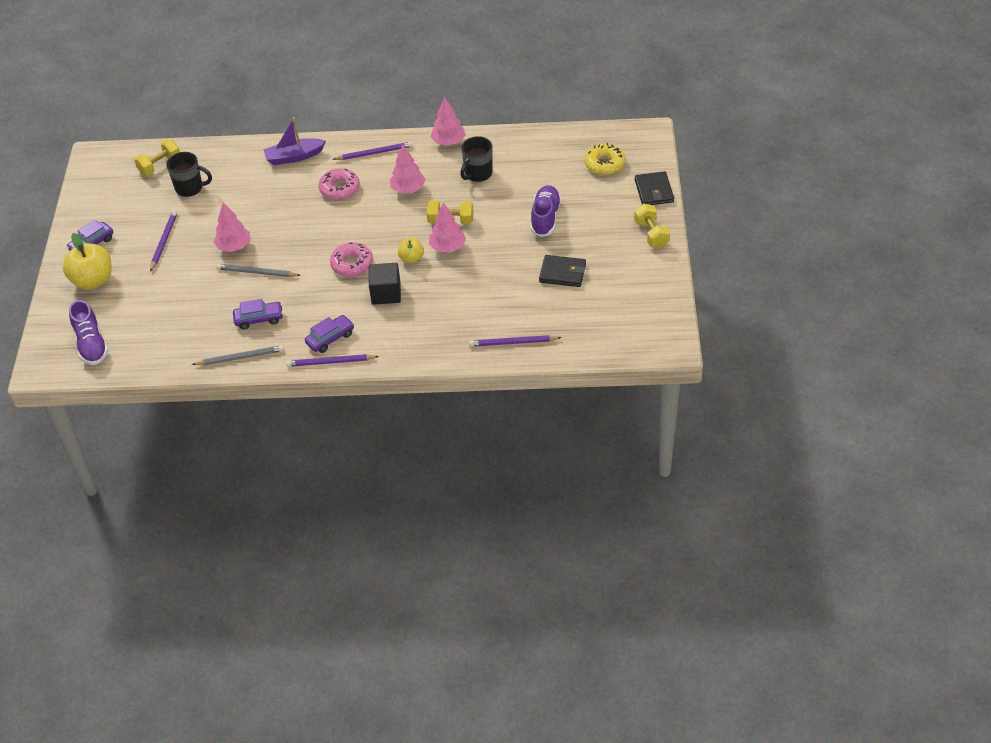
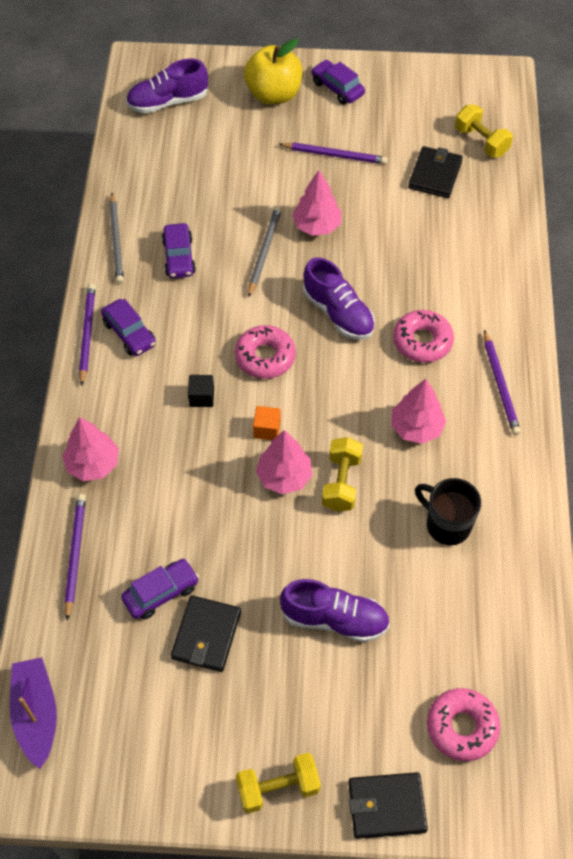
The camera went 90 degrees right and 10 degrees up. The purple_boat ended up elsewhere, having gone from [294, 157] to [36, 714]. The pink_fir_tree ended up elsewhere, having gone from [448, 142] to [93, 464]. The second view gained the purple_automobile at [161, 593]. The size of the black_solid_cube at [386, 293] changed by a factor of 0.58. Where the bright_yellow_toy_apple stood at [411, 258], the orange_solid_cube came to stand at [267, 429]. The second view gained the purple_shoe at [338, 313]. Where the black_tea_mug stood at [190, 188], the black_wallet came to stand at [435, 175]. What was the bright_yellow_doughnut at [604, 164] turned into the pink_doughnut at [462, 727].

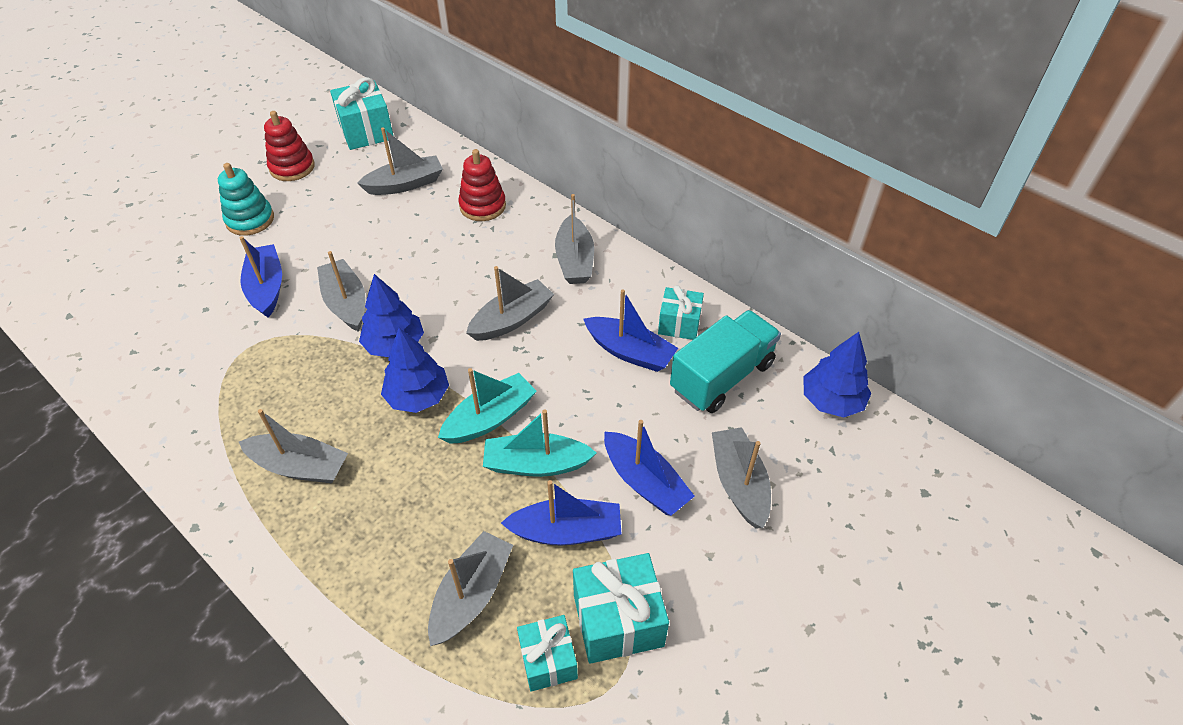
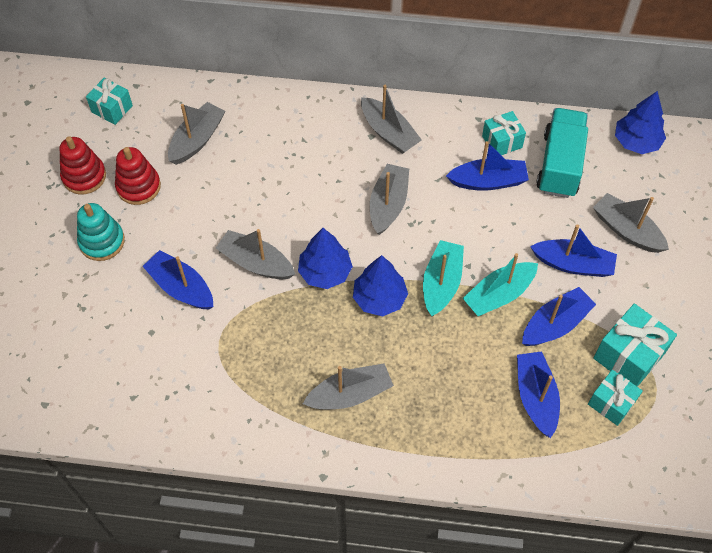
The camera went 35 degrees left and 10 degrees up. The size of the aqua_gift at [366, 131] changed by a factor of 0.65. The scarlet_stacking_toy ended up elsewhere, having gone from [482, 206] to [138, 186]. What was the ash-grey_boat at [471, 594] turned into the royal_blue_boat at [535, 397].

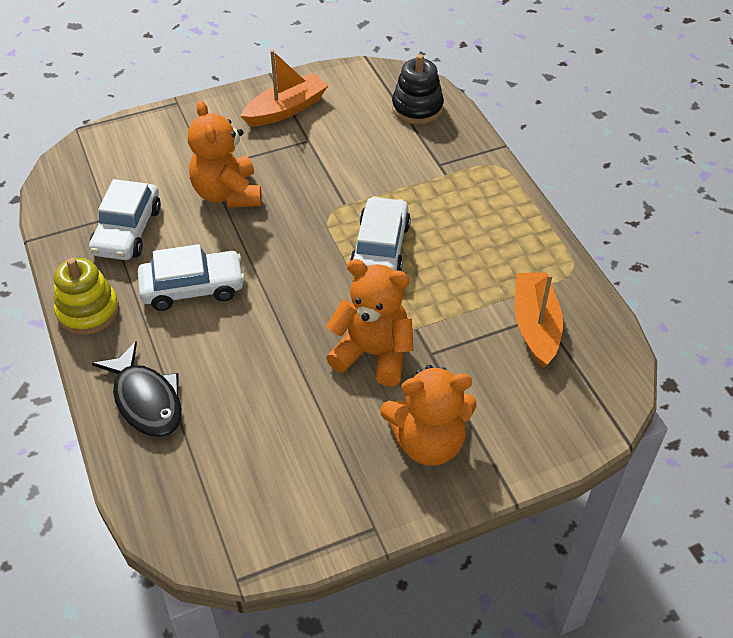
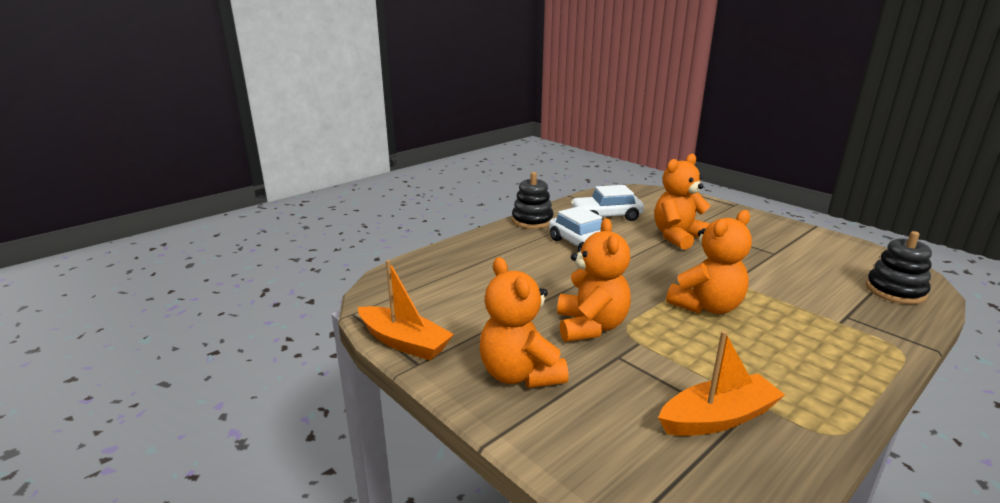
The camera went 70 degrees right and 25 degrees down. The orange_boat ended up elsewhere, having gone from [286, 109] to [404, 342]. What was the bright_yellow_stacking_toy at [88, 311] turned into the black_stacking_toy at [532, 221]. Where the white_automobile stood at [380, 247], the orange_teddy_bear came to stand at [706, 306]. The second view lost the black_toy_fish at [146, 400].

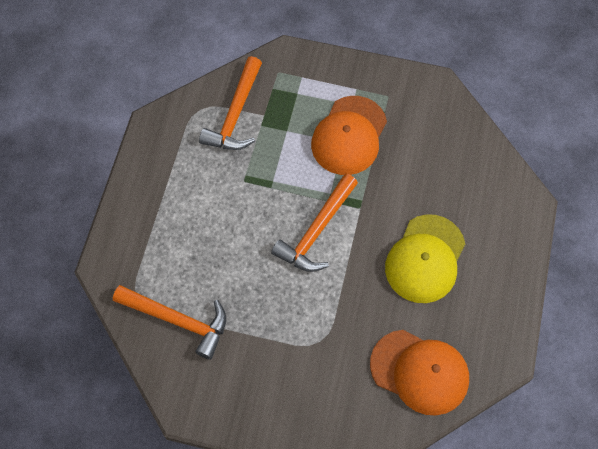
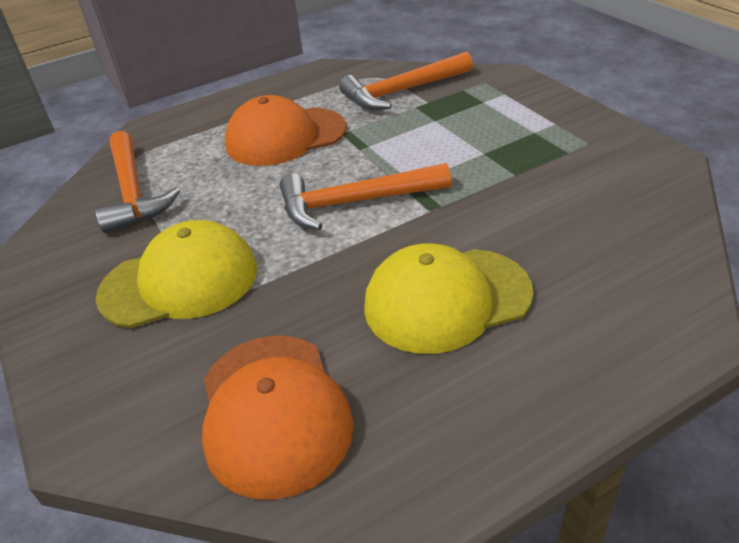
The camera went 50 degrees right and 25 degrees down. The second view gained the bright_yellow_baseball_cap at [180, 281]. The orange_baseball_cap ended up elsewhere, having gone from [349, 136] to [285, 137].

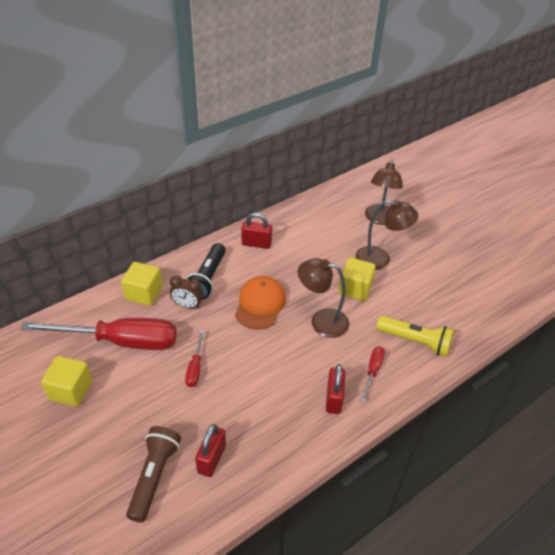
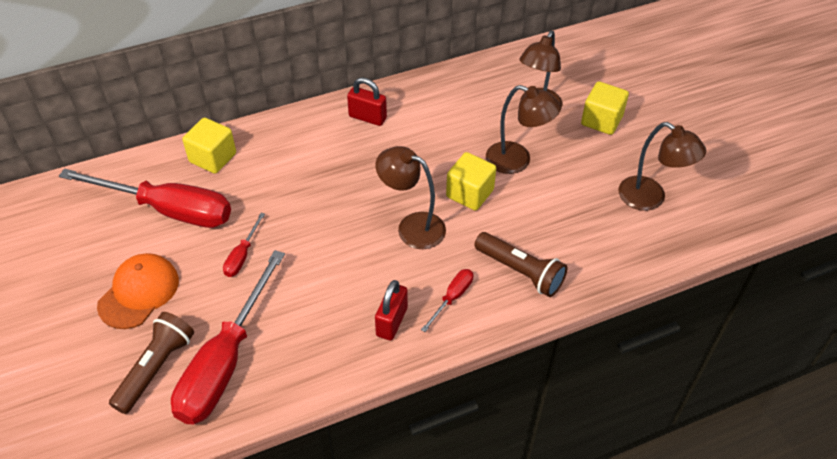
The camera went 15 degrees right and 5 degrees up. The orange_baseball_cap ended up elsewhere, having gone from [260, 304] to [139, 292]. Where the scarlet_small_lock stood at [211, 459], the scarlet_hand_screwdriver came to stand at [225, 362]. What was the bright_yellow_torch at [415, 341] turned into the russet_torch at [520, 271]. The bright_yellow_solid_cube ended up elsewhere, having gone from [71, 390] to [601, 120]. The second view gained the russet_lamp at [650, 199]. The second view lost the russet_clock at [187, 305]. The second view lost the black_torch at [207, 278].

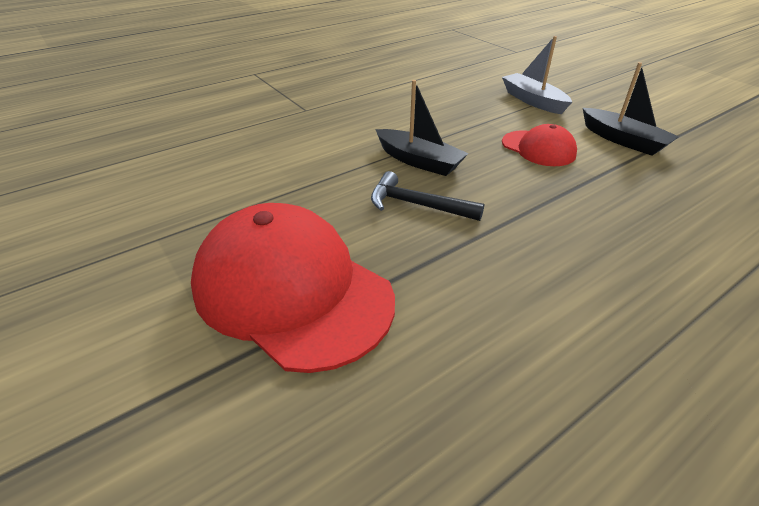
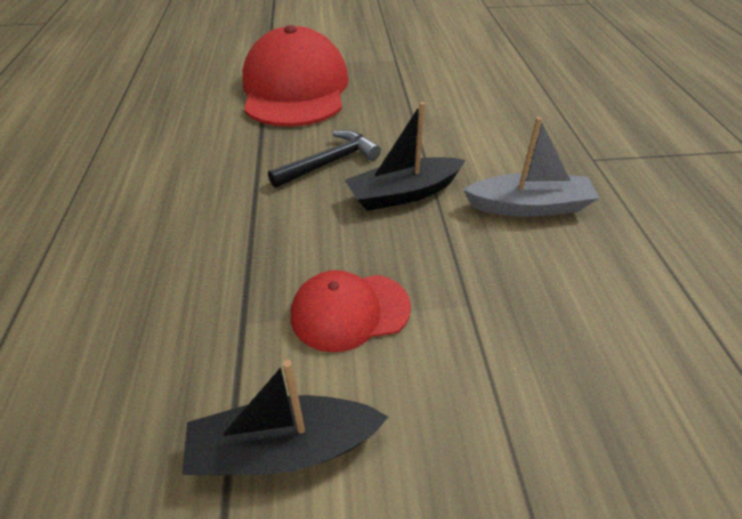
The camera went 120 degrees right and 5 degrees up. The scarlet_baseball_cap at [292, 290] ended up facing another way, 75 degrees counterclockwise from before. The ash-grey_boat ended up elsewhere, having gone from [533, 101] to [529, 206].

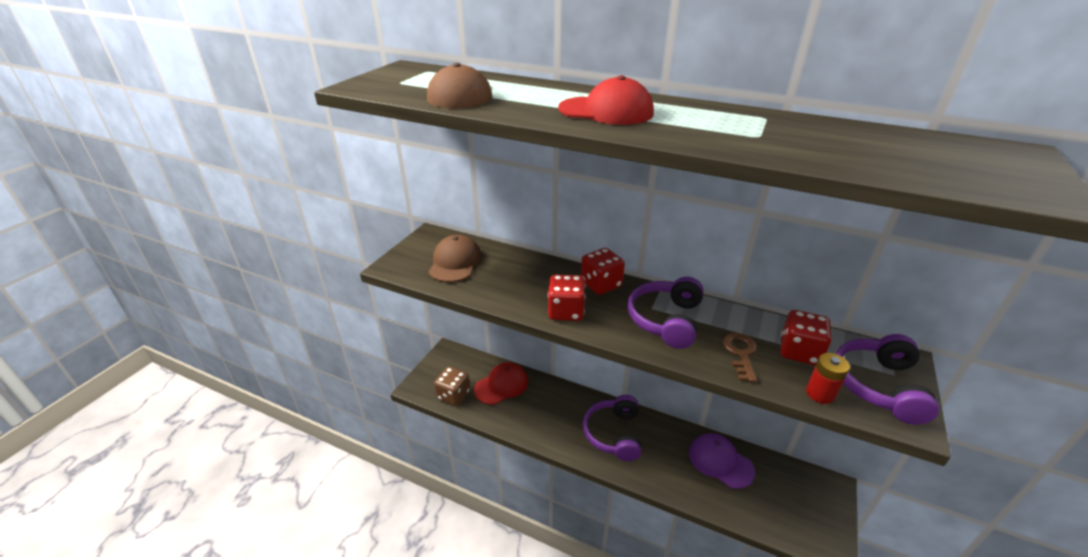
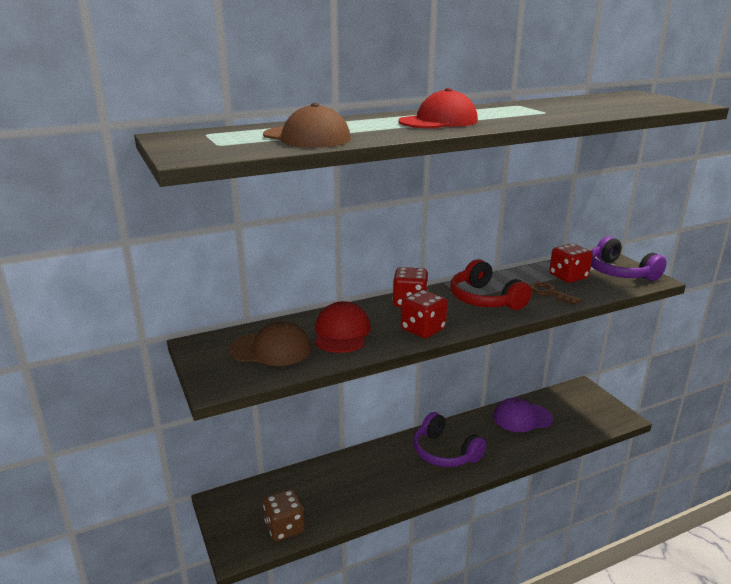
The camera went 50 degrees left and 10 degrees down. The russet_baseball_cap at [455, 262] ended up facing another way, 135 degrees clockwise from before. The scarlet_baseball_cap ended up elsewhere, having gone from [501, 385] to [342, 332]. What was the purple_over-ear_headphones at [666, 320] turned into the scarlet_over-ear_headphones at [485, 299]. The second view lost the scarlet_AA_battery at [820, 394].

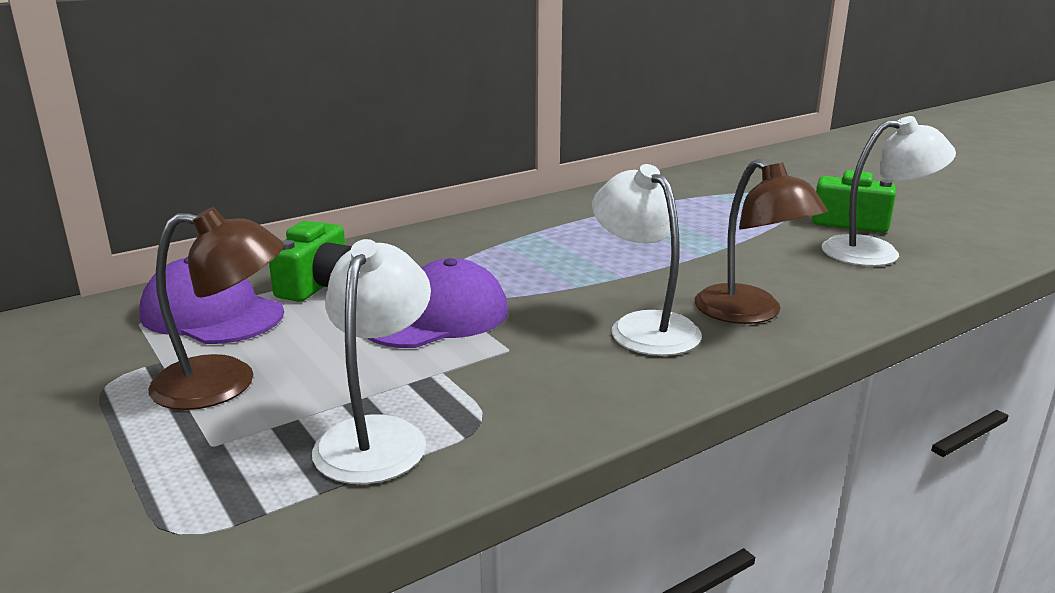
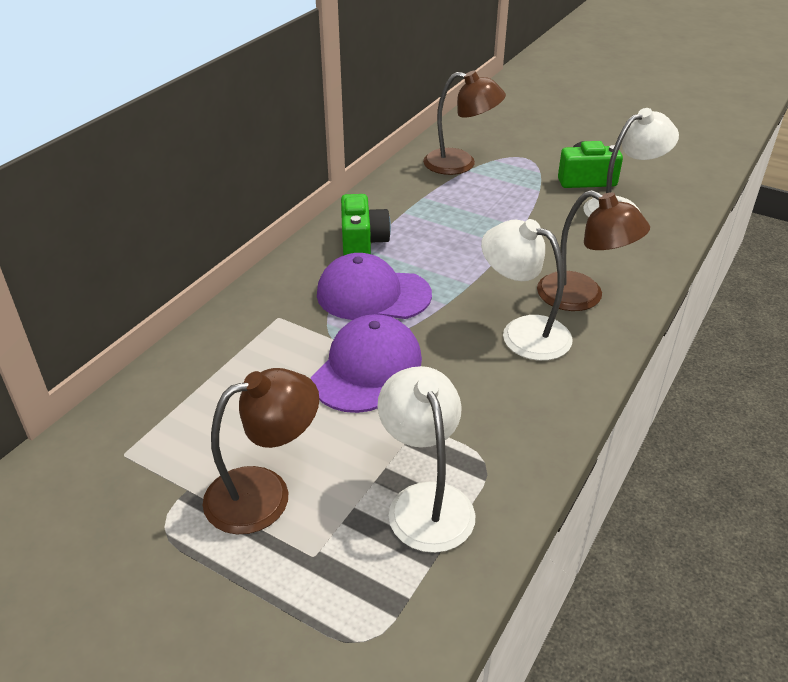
The camera went 25 degrees left and 15 degrees up. The purple_baseball_cap ended up elsewhere, having gone from [212, 313] to [373, 294]. The leaf-green_compact_camera ended up elsewhere, having gone from [319, 286] to [362, 242]. The second view gained the russet_lamp at [460, 164].

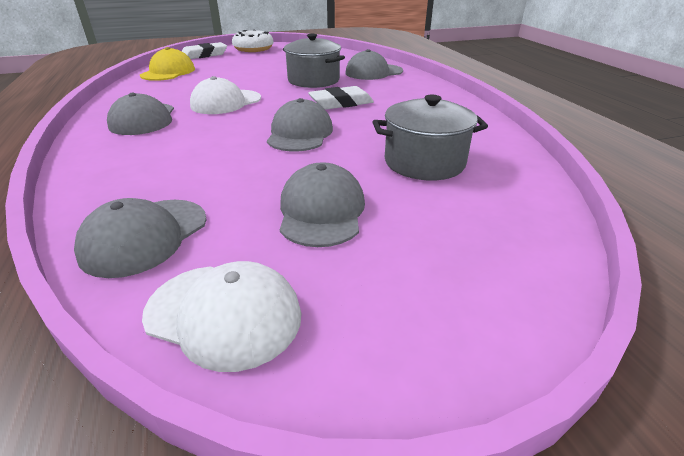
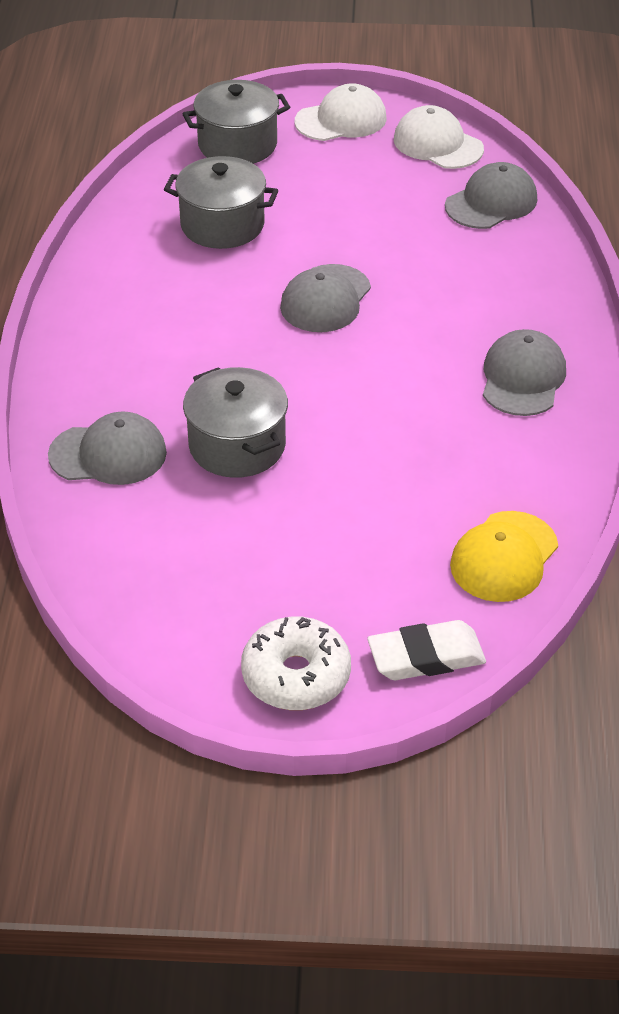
The camera went 160 degrees left and 10 degrees up. The second view gained the ash-grey_stockpot at [237, 144]. The white_baseball_cap ended up elsewhere, having gone from [226, 102] to [341, 120]. The second view lost the ash-grey_baseball_cap at [321, 211]. The second view lost the white_gum_eraser at [341, 103].

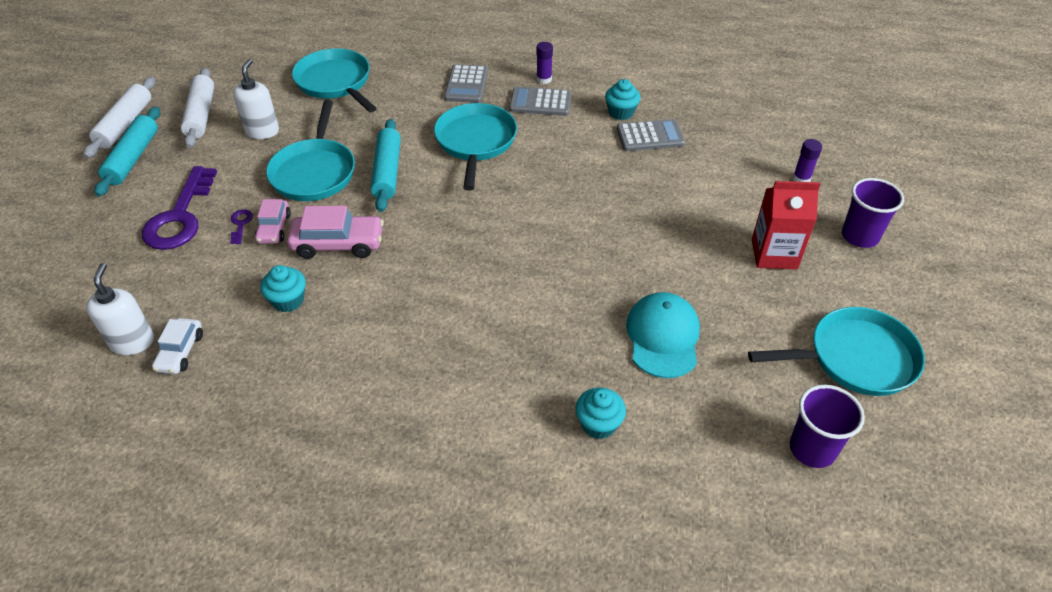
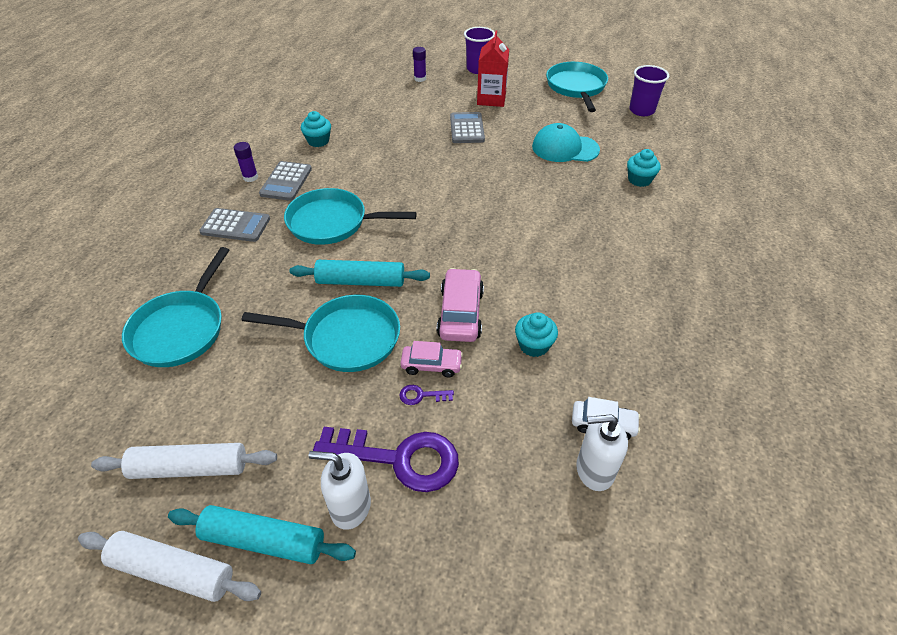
The camera went 85 degrees left and 0 degrees up. The aqua_frying_pan at [335, 83] ended up facing another way, 45 degrees counterclockwise from before. The white_soap_dispenser ended up elsewhere, having gone from [262, 131] to [350, 507]. The ash-grey_calculator ended up elsewhere, having gone from [650, 136] to [467, 128].

